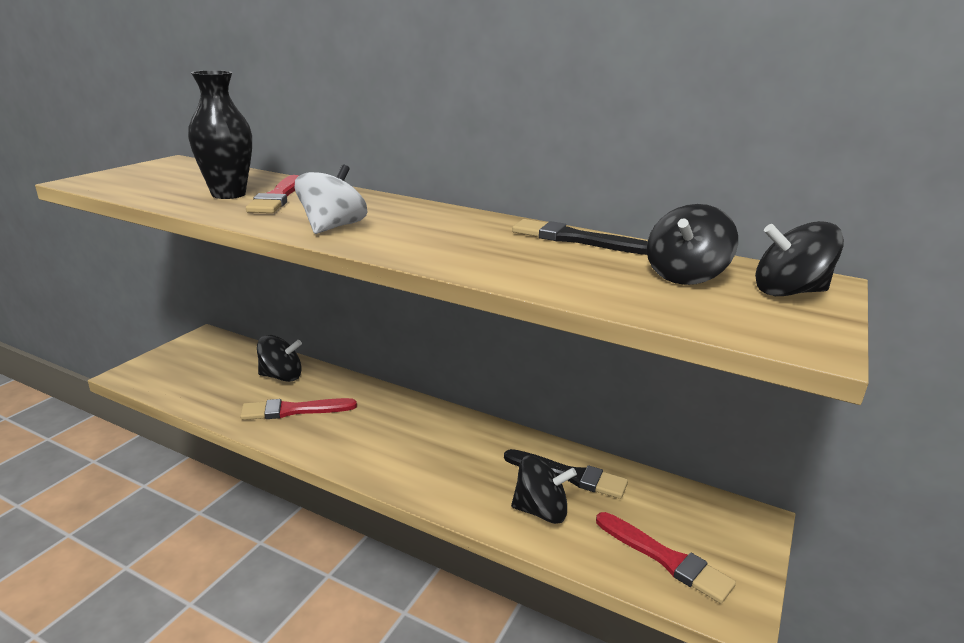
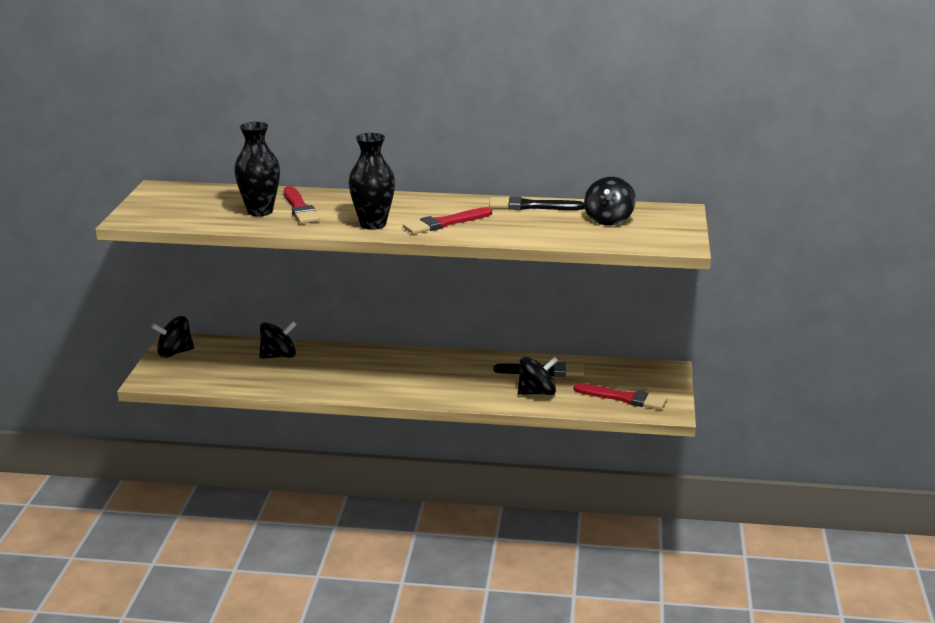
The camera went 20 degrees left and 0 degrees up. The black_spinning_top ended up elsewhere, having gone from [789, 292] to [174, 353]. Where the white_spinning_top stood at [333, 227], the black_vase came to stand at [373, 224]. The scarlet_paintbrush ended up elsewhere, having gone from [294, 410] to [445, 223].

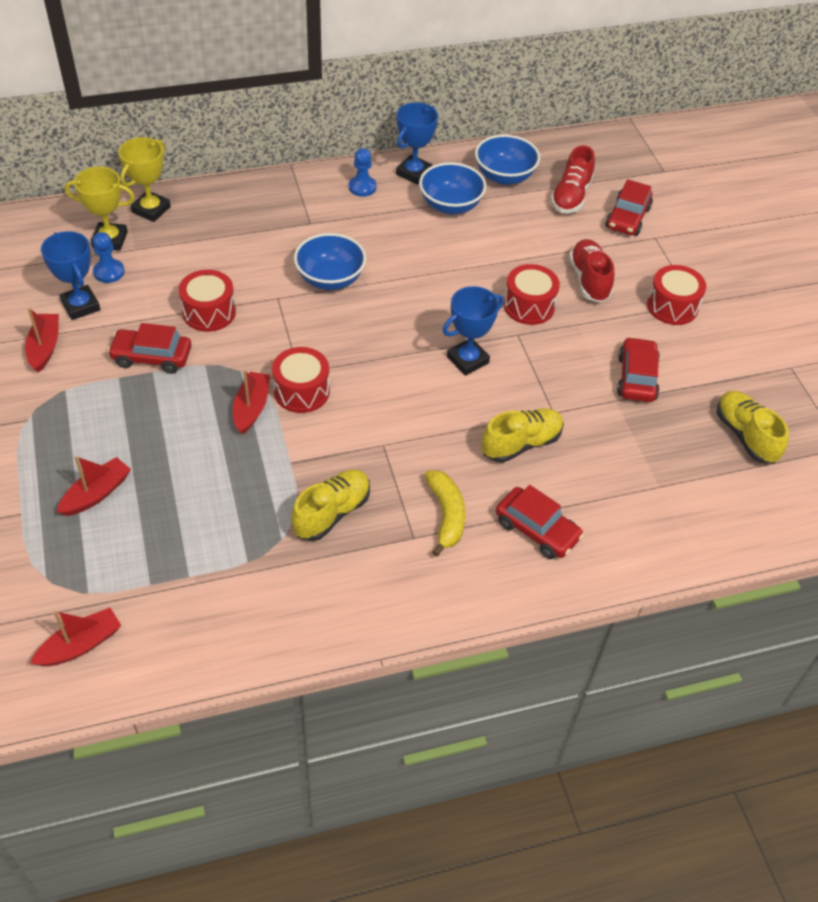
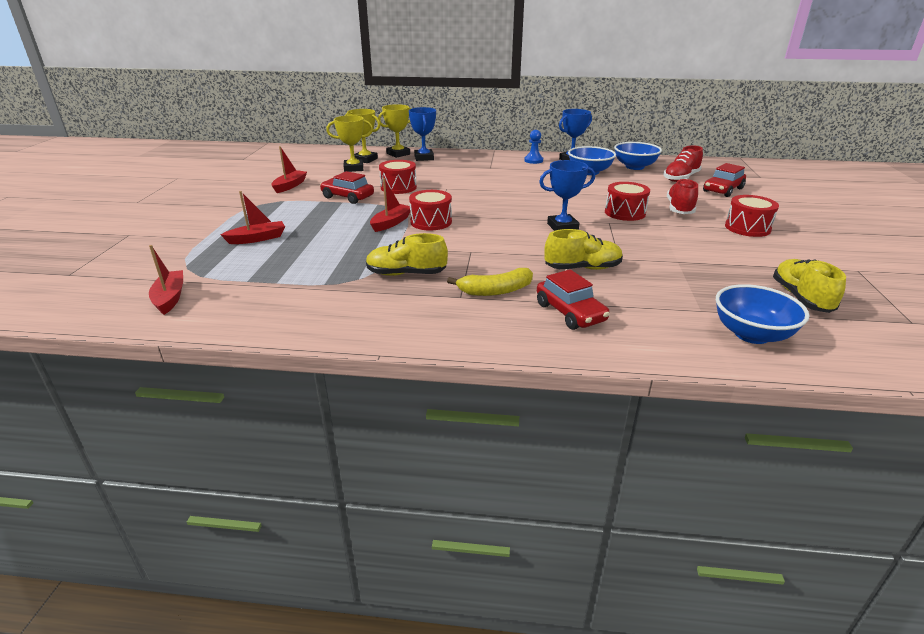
The camera went 25 degrees right and 20 degrees down. The scarlet_boat at [80, 645] ended up facing another way, 90 degrees counterclockwise from before. Where the royal_blue_pawn stood at [109, 272], the bright_yellow_trophy came to stand at [353, 168]. The bright_yellow_shoe at [332, 513] ended up facing another way, 150 degrees counterclockwise from before. The royal_blue_trophy ended up elsewhere, having gone from [81, 306] to [424, 158]. The bright_yellow_toy_banana at [446, 515] ended up facing another way, 60 degrees clockwise from before. The royal_blue_bowl ended up elsewhere, having gone from [330, 279] to [751, 334]. The second view lost the scarlet_automobile at [636, 378].

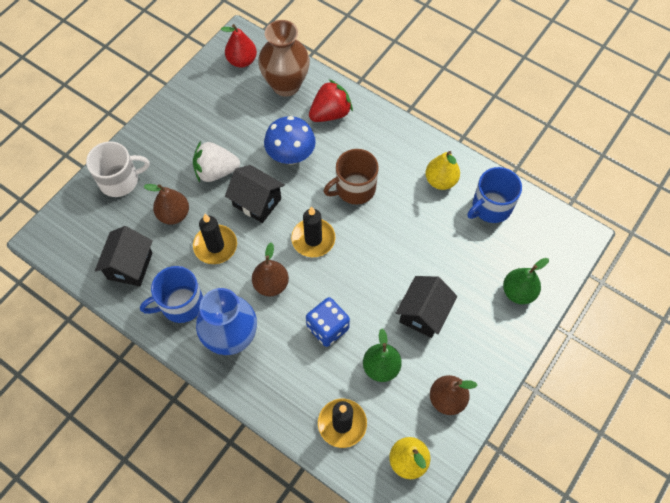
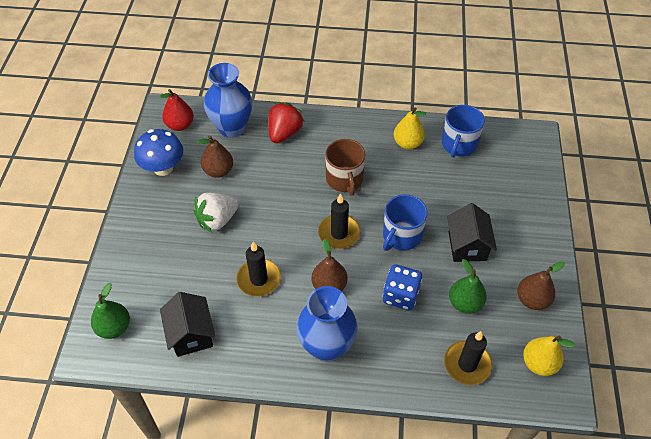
The camera went 30 degrees left and 10 degrees down. The leaf-green_toy_pear ended up elsewhere, having gone from [518, 292] to [114, 327]. The royal_blue_toadstool ended up elsewhere, having gone from [291, 155] to [163, 168]. The russet_toy_pear ended up elsewhere, having gone from [174, 214] to [218, 171]. What was the russet_vase at [286, 85] turned into the royal_blue_vase at [232, 128]. The russet_tea_mug at [354, 188] ended up facing another way, 45 degrees counterclockwise from before. The royal_blue_tea_mug ended up elsewhere, having gone from [180, 304] to [401, 236]. The second view lost the white_tea_mug at [120, 180]. The second view lost the black_house at [257, 202].

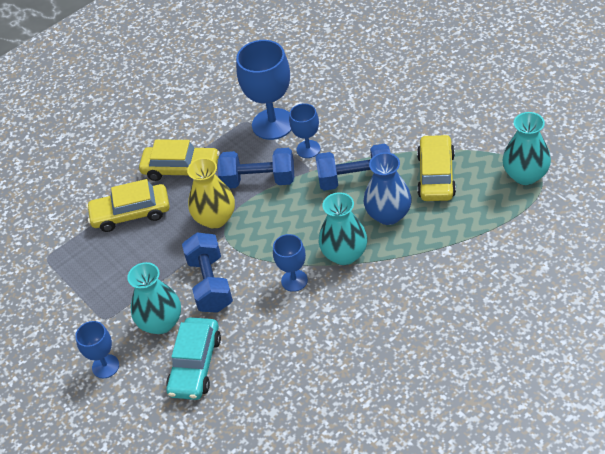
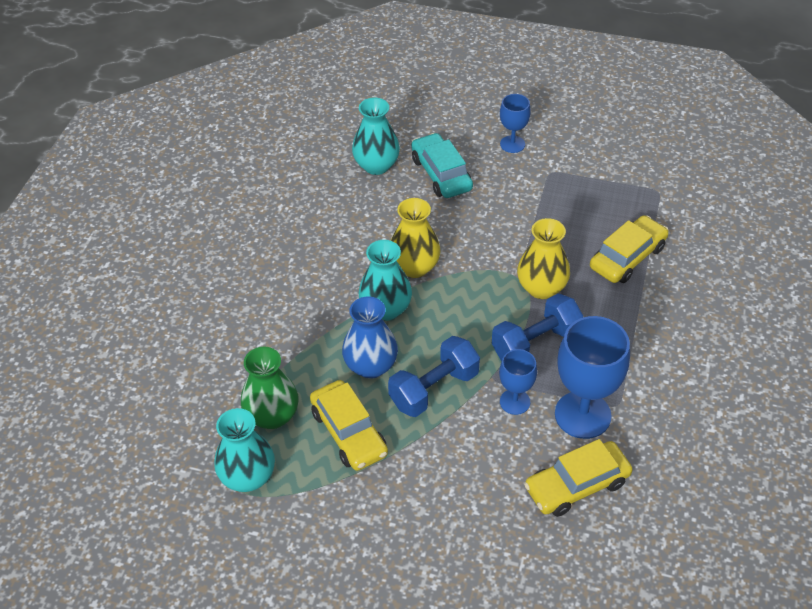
The camera went 140 degrees right and 0 degrees up. The second view gained the leaf-green_vase at [272, 416]. The aqua_vase ended up elsewhere, having gone from [161, 322] to [376, 165]. Where the royal_blue_wine_glass stood at [294, 280], the bright_yellow_vase came to stand at [414, 267]. The bright_yellow_automobile ended up elsewhere, having gone from [181, 169] to [576, 485]. The second view lost the royal_blue_free_weight at [210, 284].

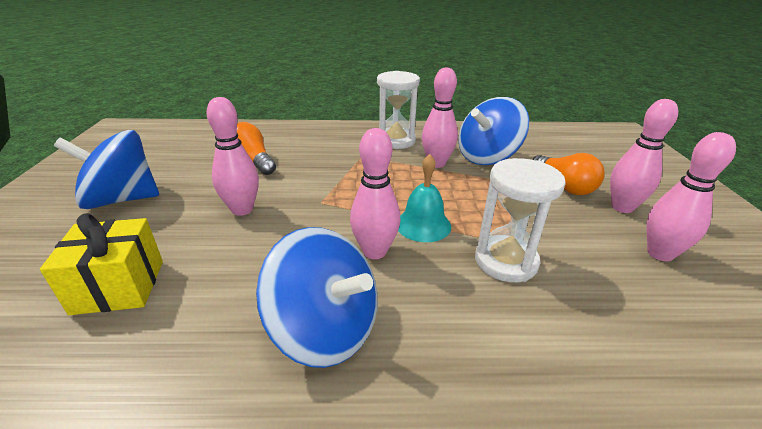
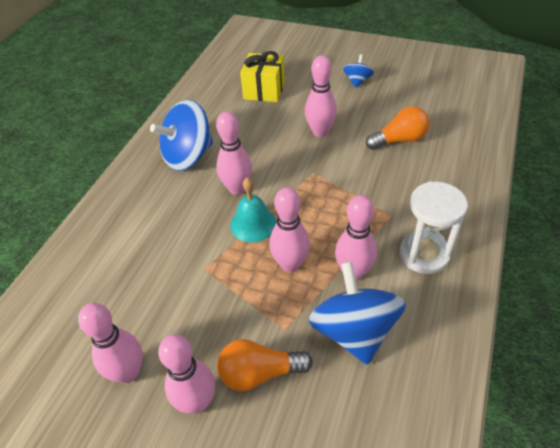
The camera went 115 degrees right and 15 degrees up. The second view gained the pink_bowling_pin at [290, 264]. The size of the royal_blue_spinning_top at [122, 199] changed by a factor of 0.50. The second view lost the white_sandglass at [505, 261].

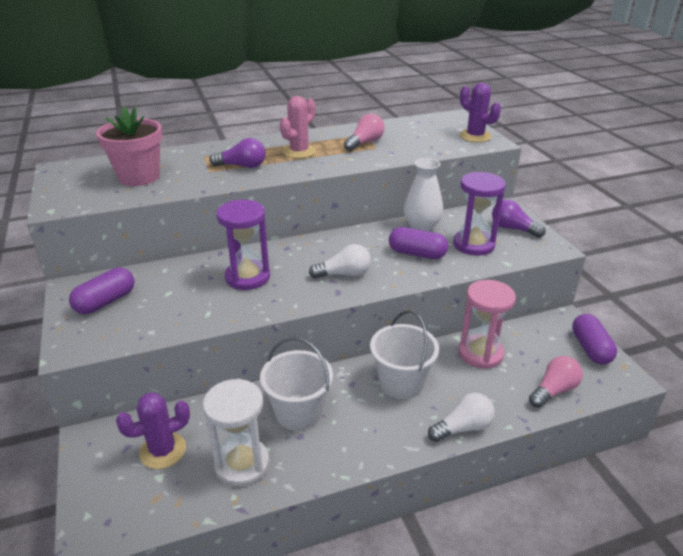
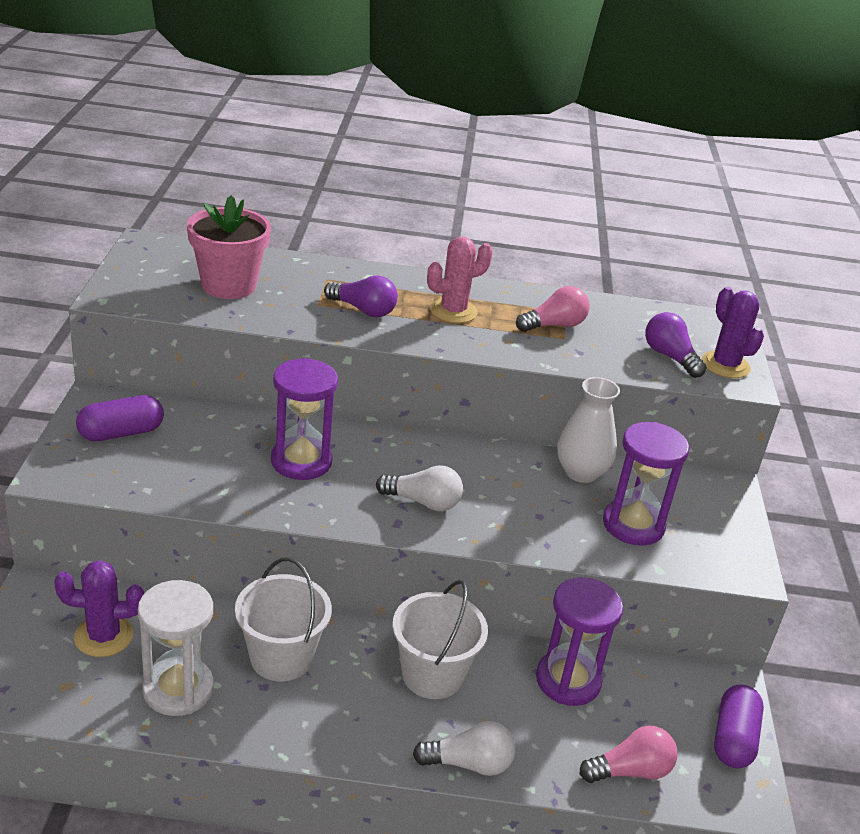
The camera went 20 degrees right and 0 degrees up. What was the pink_sandglass at [480, 353] turned into the purple_sandglass at [568, 680]. The purple_lightbulb ended up elsewhere, having gone from [513, 229] to [670, 357]. The second view lost the purple_capsule at [417, 254].

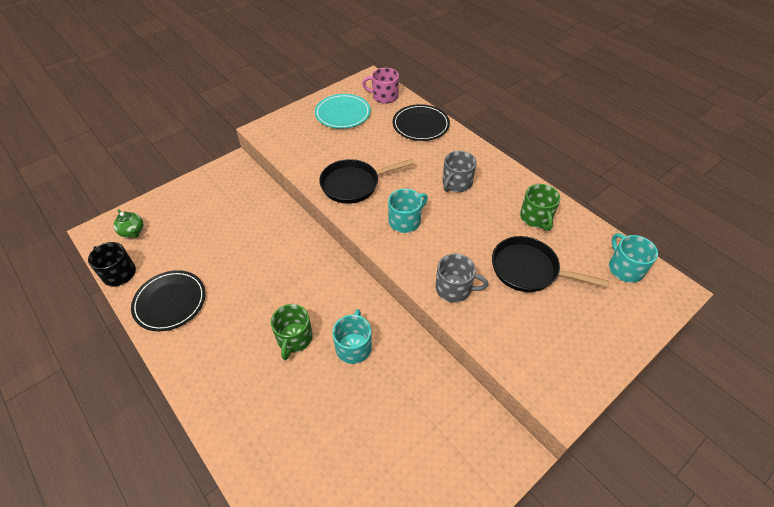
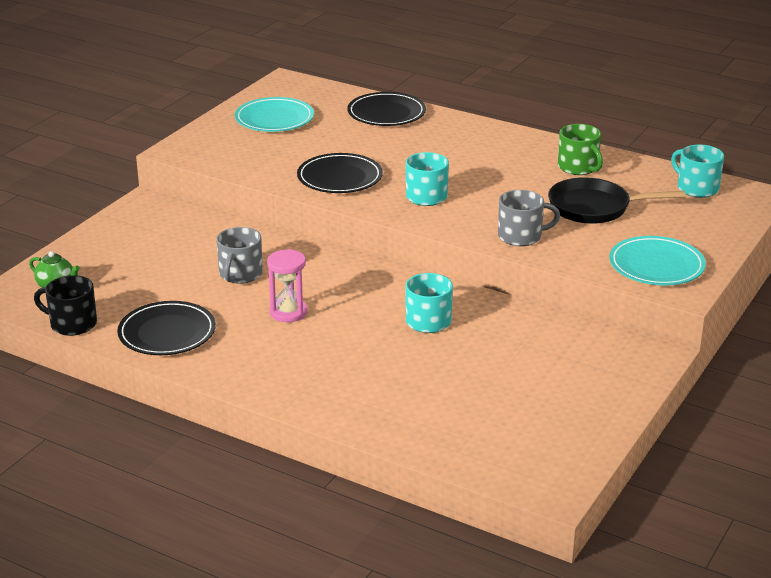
The camera went 20 degrees left and 20 degrees down. The ash-grey_tea_mug ended up elsewhere, having gone from [456, 183] to [240, 274]. The second view gained the pink_sandglass at [288, 312]. Where the black_frying_pan stood at [353, 184], the black_plate came to stand at [340, 178]. The second view gained the aqua_plate at [656, 265]. The second view lost the leaf-green_tea_mug at [294, 338]. The second view lost the pink_tea_mug at [384, 96].

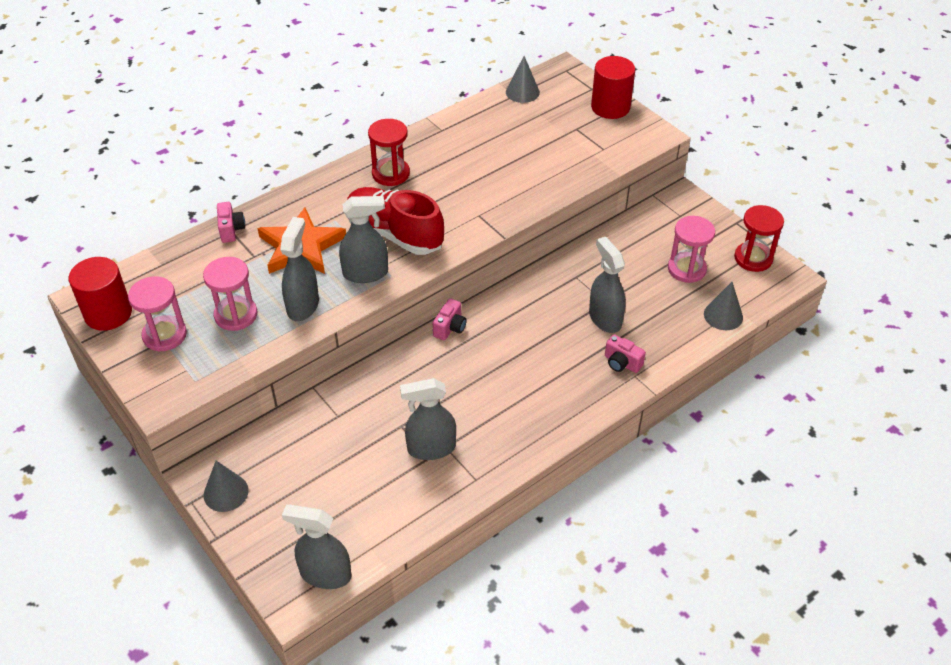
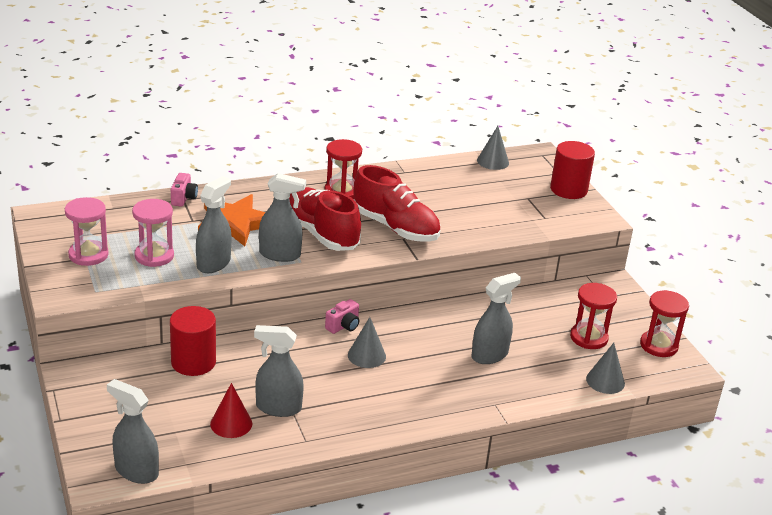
The camera went 15 degrees right and 15 degrees down. The scarlet_cylinder_shape ended up elsewhere, having gone from [108, 313] to [193, 362]. The second view gained the scarlet_solid_cone at [231, 423]. The ash-grey_solid_cone ended up elsewhere, having gone from [226, 492] to [366, 355]. The second view gained the scarlet_shoe at [395, 227]. The ash-grey_sprayer at [605, 318] ended up facing another way, 60 degrees clockwise from before. What was the pink_sandglass at [686, 269] turned into the scarlet_sandglass at [588, 338]. The second view lost the pink_compact_camera at [621, 363].

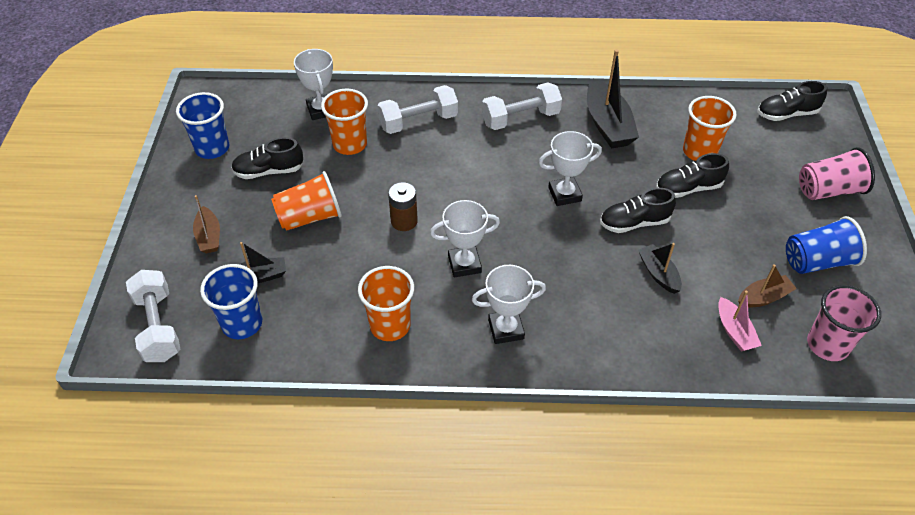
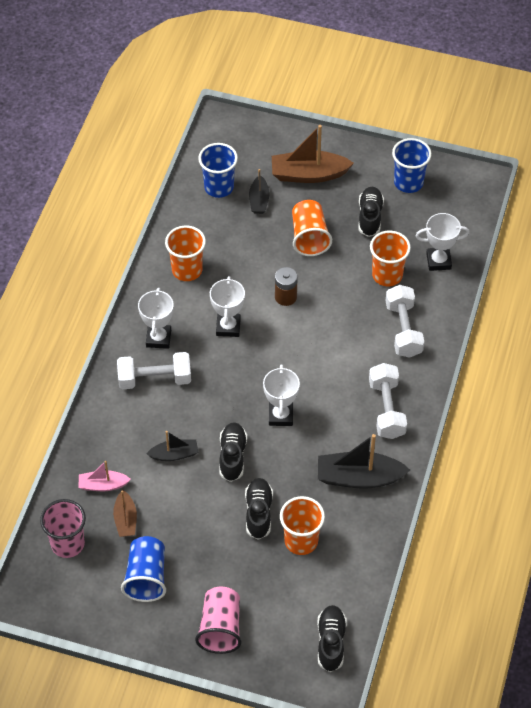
The camera went 105 degrees right and 5 degrees up. The white_free_weight ended up elsewhere, having gone from [158, 326] to [155, 379]. The size of the russet_boat at [209, 236] changed by a factor of 1.77.

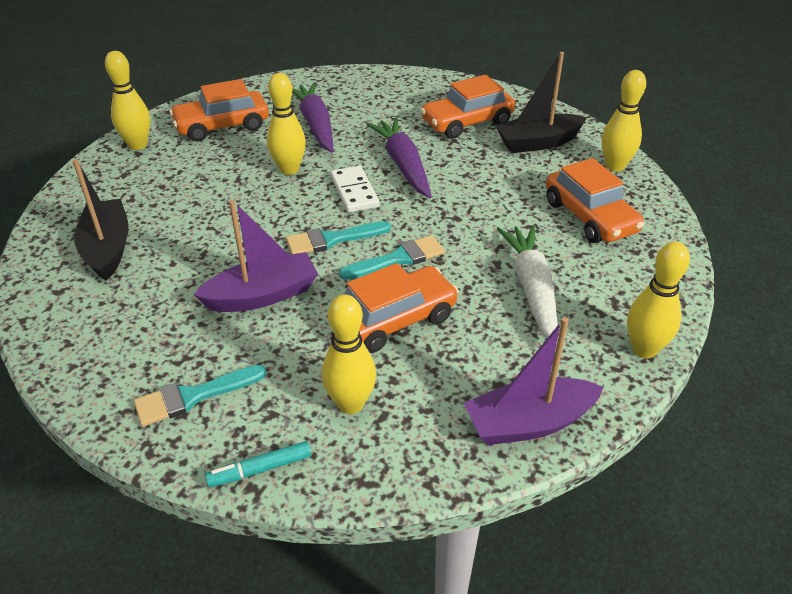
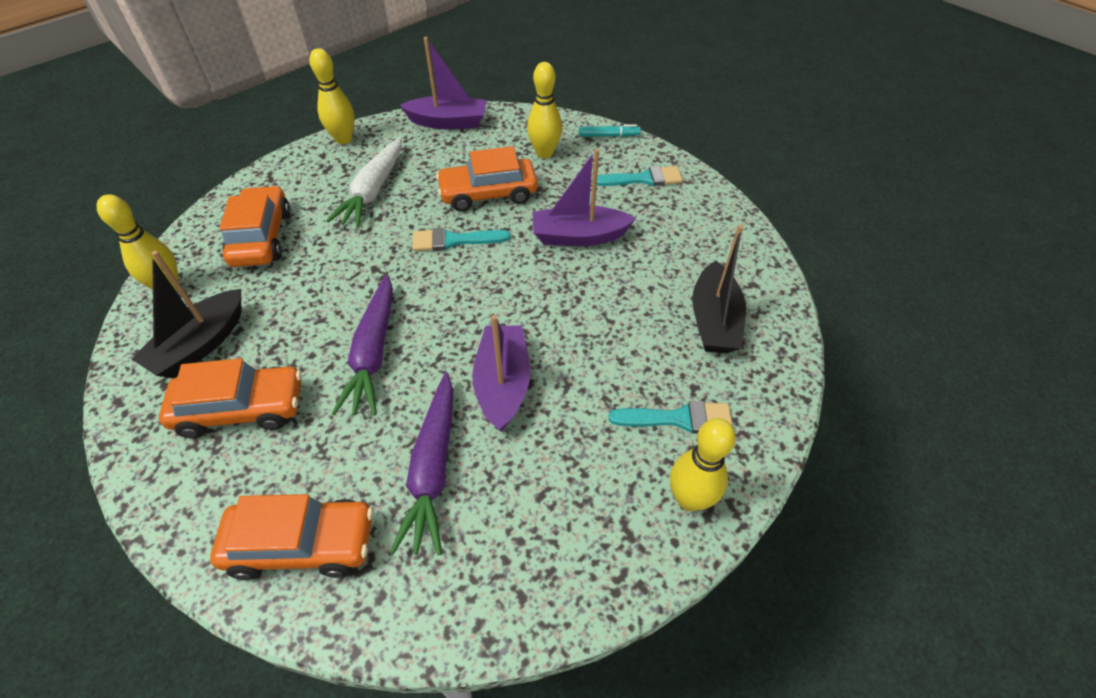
The camera went 160 degrees left and 10 degrees up. The black_boat at [538, 143] ended up facing another way, 120 degrees clockwise from before. The orange_automobile ended up elsewhere, having gone from [222, 126] to [302, 544]. Where the bright_yellow_bowling_pin stood at [289, 169], the purple_boat came to stand at [503, 384]. The aqua_paintbrush ended up elsewhere, having gone from [332, 240] to [679, 419]. The second view lost the white_domino at [354, 192].

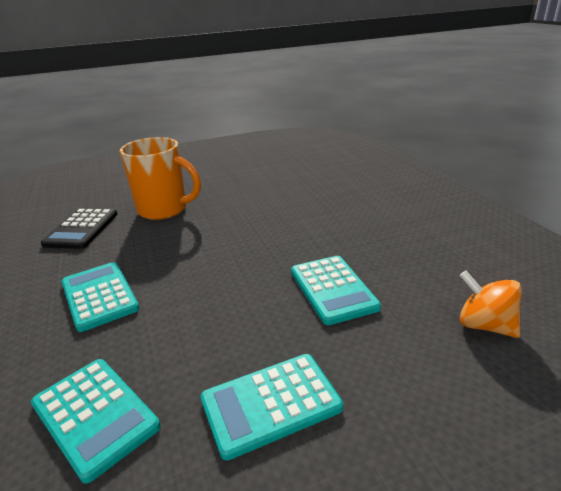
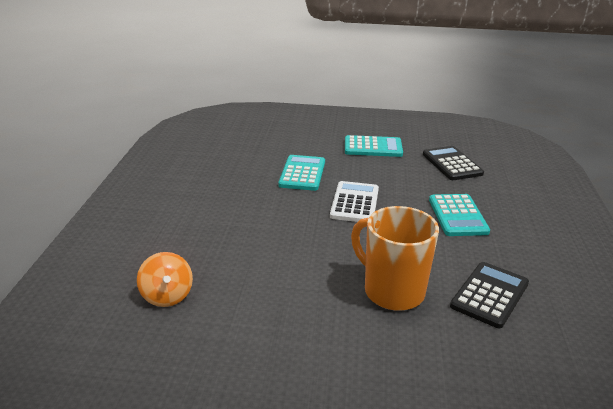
The camera went 155 degrees left and 0 degrees up. The orange_spinning_top ended up elsewhere, having gone from [484, 325] to [167, 296]. The second view gained the white_calculator at [355, 203]. What was the aqua_calculator at [94, 415] turned into the black_calculator at [452, 164].

